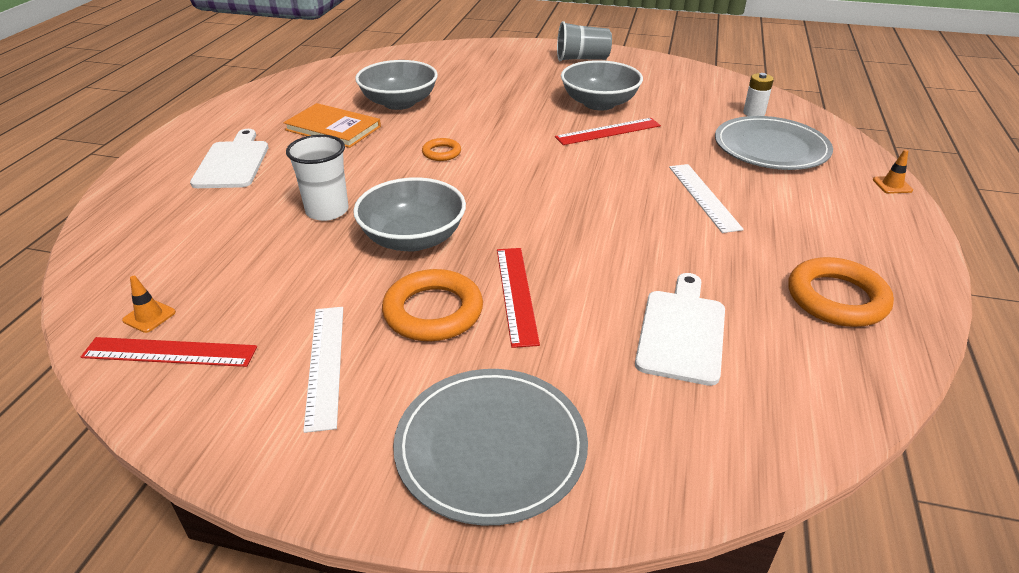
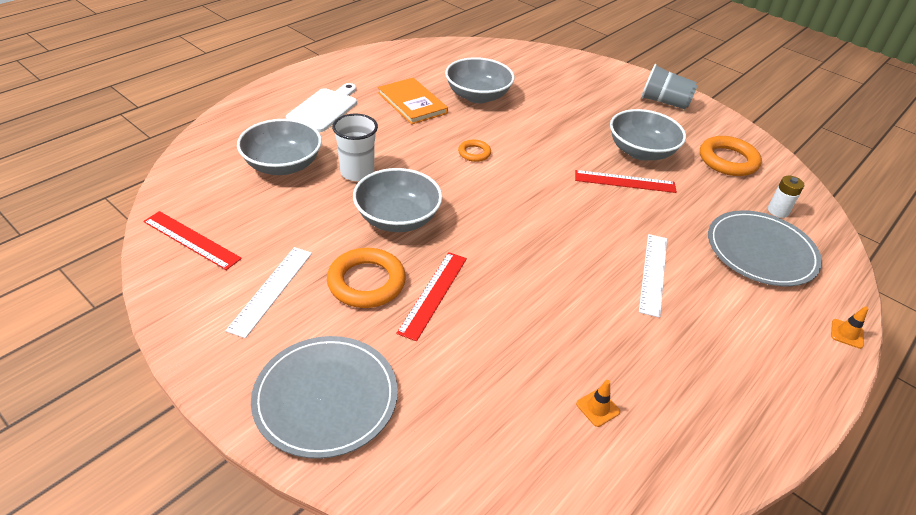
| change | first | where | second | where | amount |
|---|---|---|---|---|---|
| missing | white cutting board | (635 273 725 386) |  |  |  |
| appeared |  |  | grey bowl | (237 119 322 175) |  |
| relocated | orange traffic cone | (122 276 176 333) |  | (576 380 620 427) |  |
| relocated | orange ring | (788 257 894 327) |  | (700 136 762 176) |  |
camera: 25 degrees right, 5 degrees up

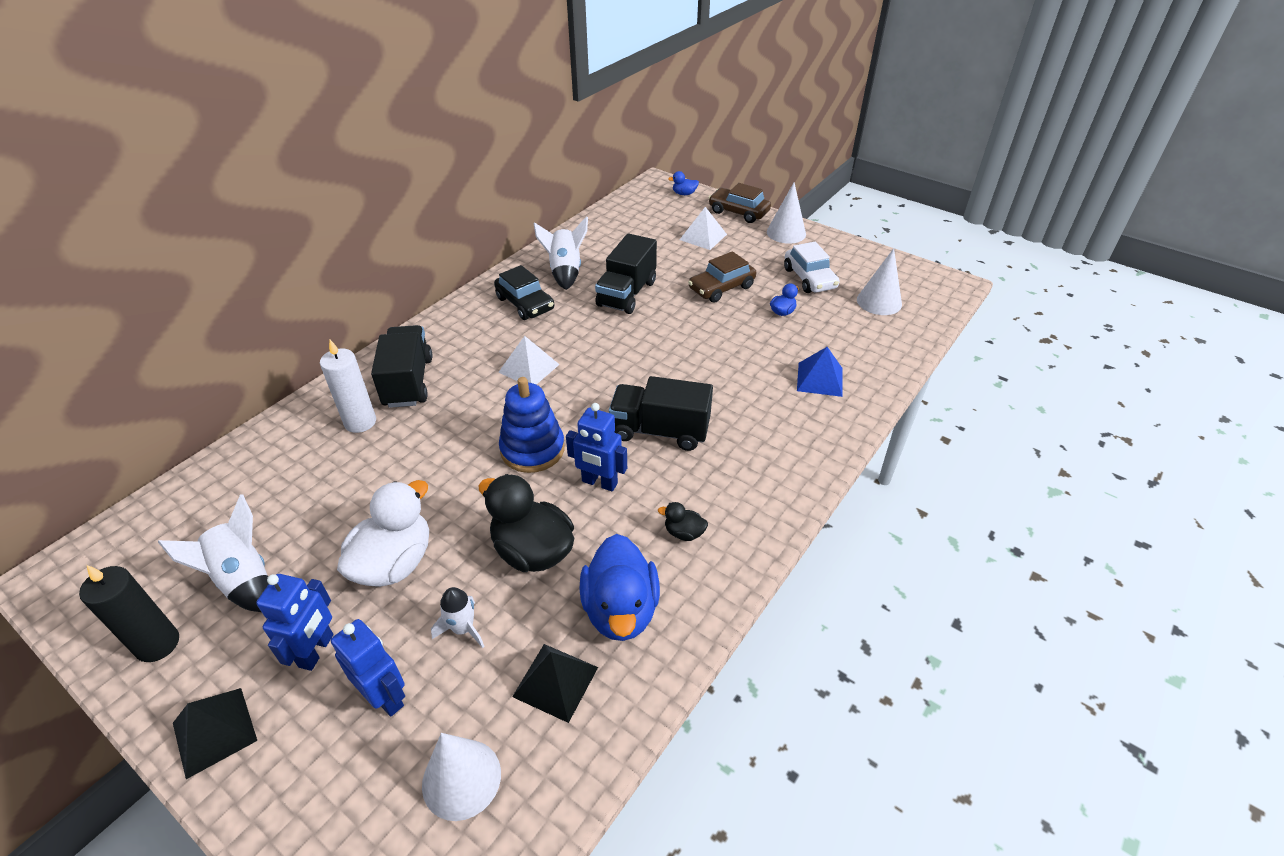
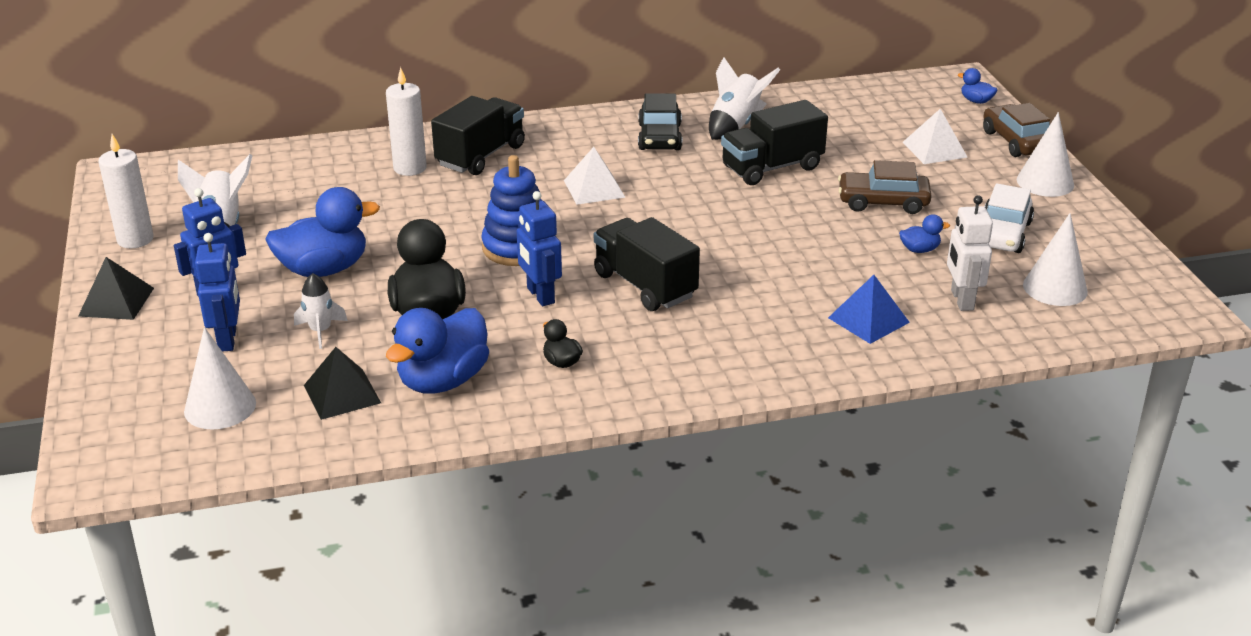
| change | first | where | second | where | amount |
|---|---|---|---|---|---|
| appeared |  |  | white robot | (947 195 993 311) |  |
| colour | black candle | (79 565 179 662) | white candle | (98 134 154 248) |  |
| colour | white duck | (337 480 429 587) | blue duck | (265 187 380 277) |  |
camera: 40 degrees right, 10 degrees down

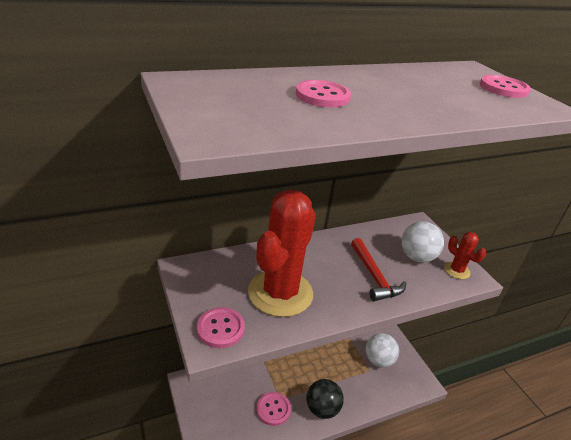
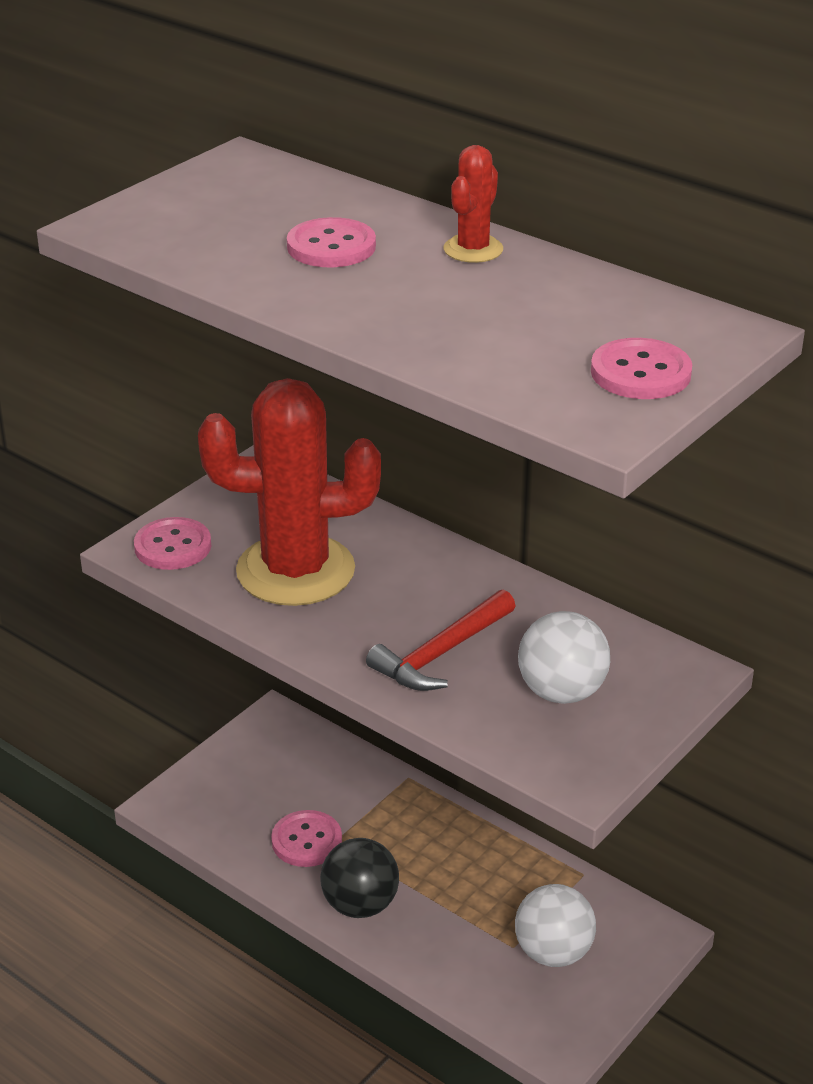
| change | first | where | second | where | amount |
|---|---|---|---|---|---|
| relocated | red cactus | (444 232 486 279) |  | (444 145 503 263) |  |
camera: 65 degrees right, 0 degrees up

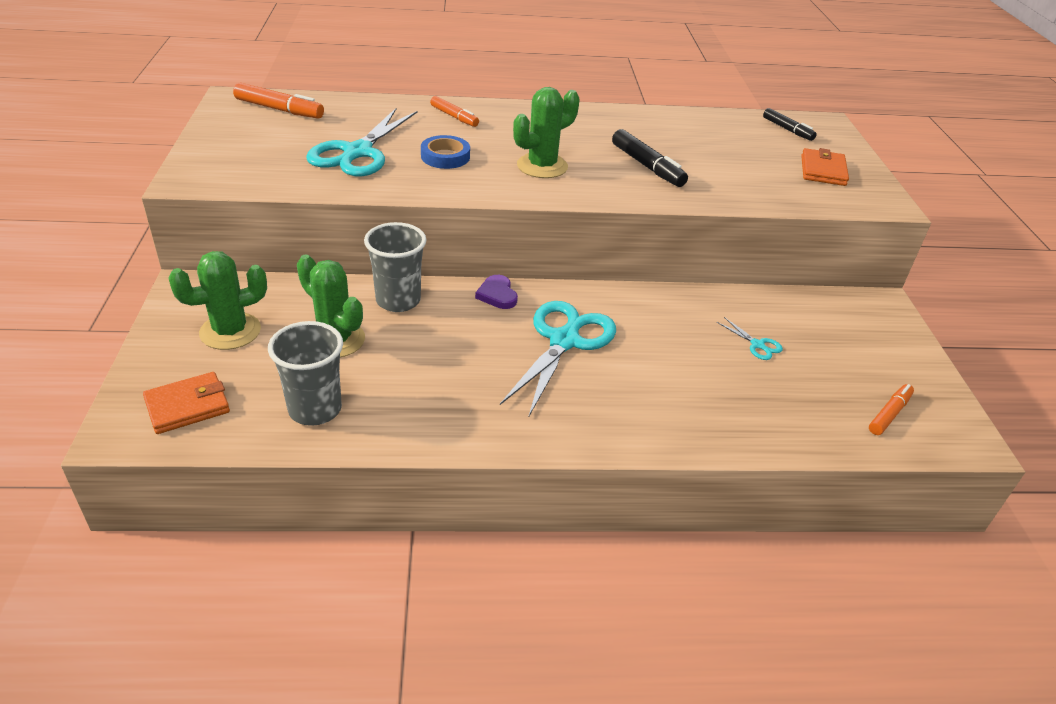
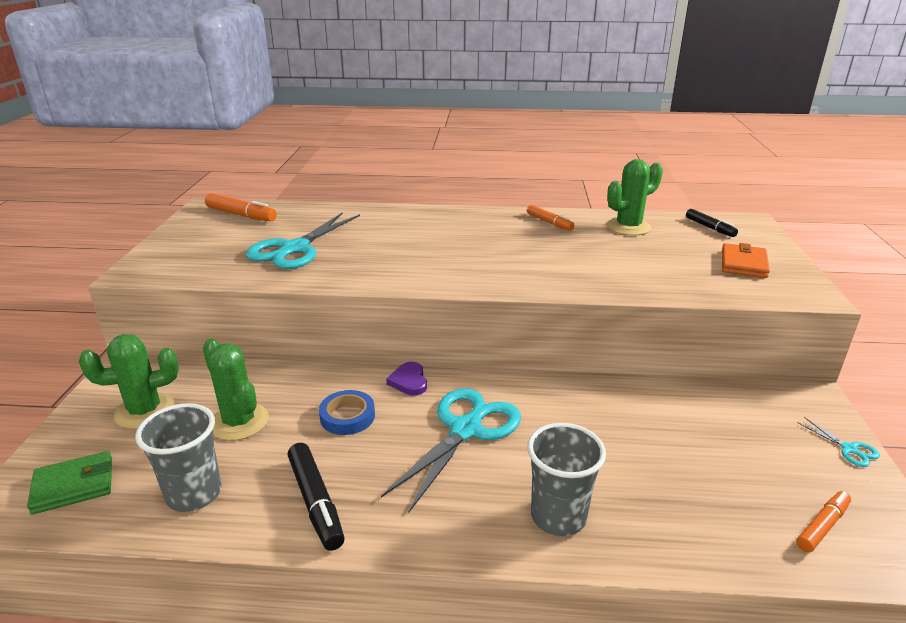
| change | first | where | second | where | amount |
|---|---|---|---|---|---|
| relocated | grey cup | (364 222 426 312) |  | (527 423 606 536) |  |
| relocated | blue tape | (421 135 470 169) |  | (319 390 375 435) |  |
| relocated | orange marker | (430 96 479 127) |  | (527 205 574 231) |  |
| relocated | green cactus | (513 87 580 178) |  | (607 159 663 236) |  |
| relocated | black marker | (612 129 688 187) |  | (288 443 345 551) |  |
| relocated | turquoise scissors | (717 317 783 360) |  | (797 417 880 467) |  |
| colour | orange wallet | (143 372 230 434) | green wallet | (27 451 112 515) |  |
camera: 10 degrees right, 10 degrees down

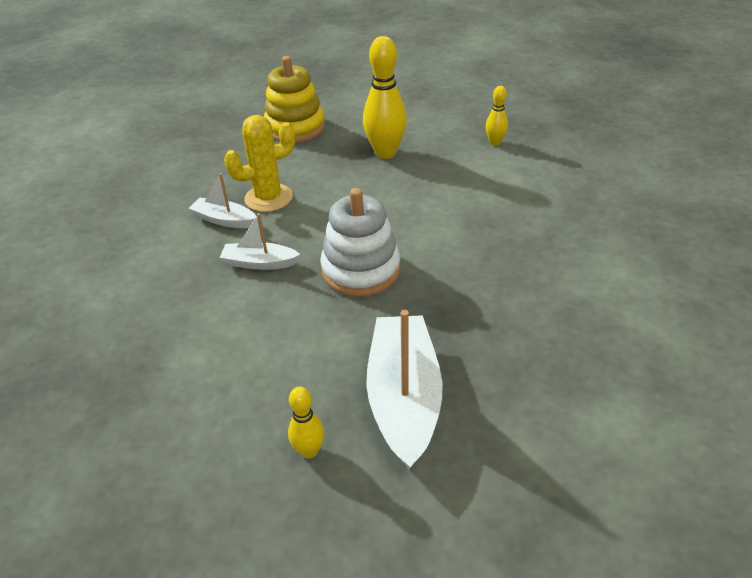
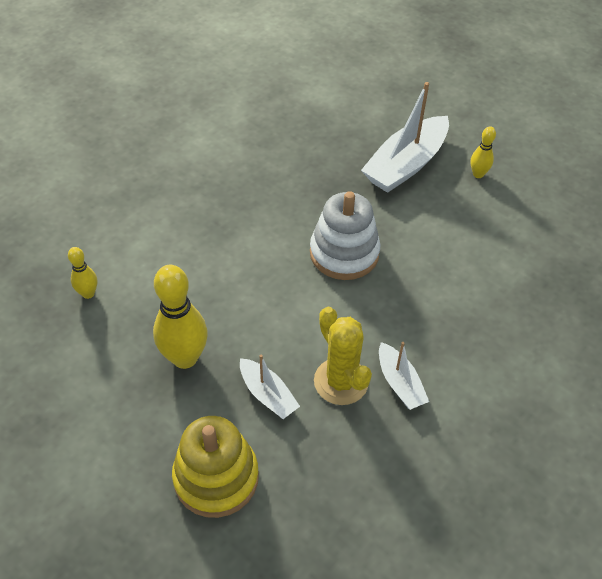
| change | first | where | second | where | amount |
|---|---|---|---|---|---|
| relocated | white boat | (220 213 301 270) |  | (240 354 300 419) |  |
| spun | yellow cactus | (224 115 295 212) |  | (314 307 372 405) | 45 degrees clockwise |
camera: 140 degrees left, 10 degrees up

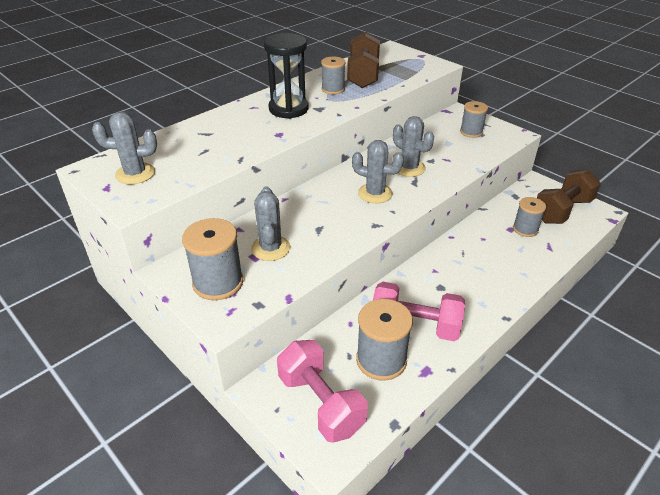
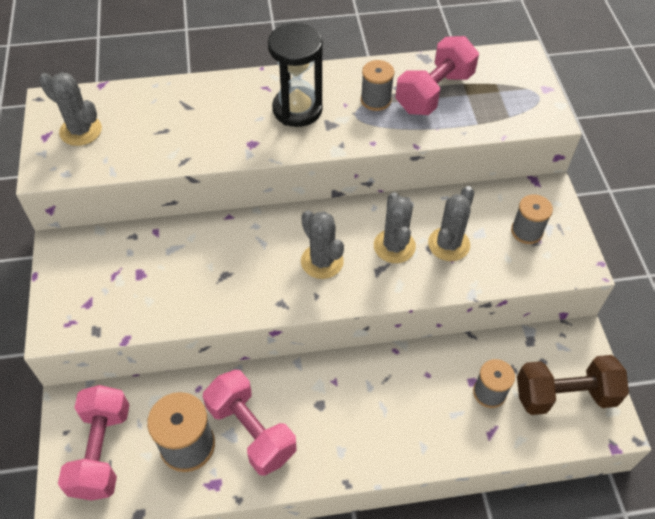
| change | first | where | second | where | amount |
|---|---|---|---|---|---|
| missing | grey spool | (182 218 243 300) |  |  |  |
| relocated | grey cactus | (251 186 290 261) |  | (428 186 474 261) |  |
| colour | brown dumbbell | (347 32 380 88) | pink dumbbell | (396 36 479 115) |  |
camera: 35 degrees right, 15 degrees up

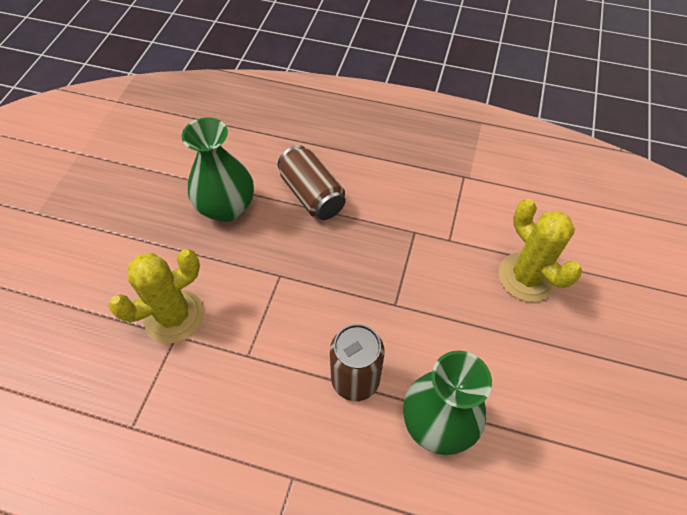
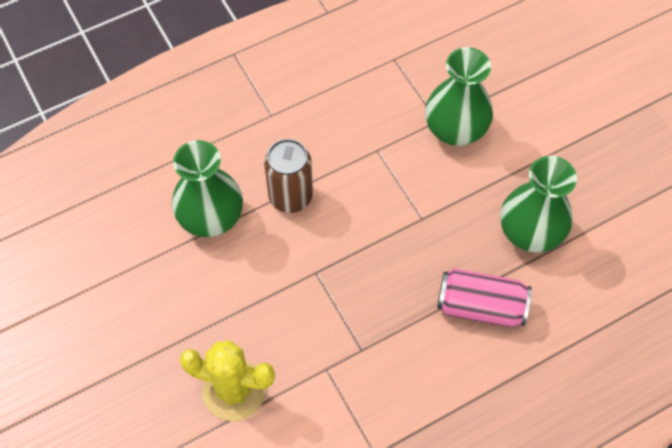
| change | first | where | second | where | amount |
|---|---|---|---|---|---|
| exchanged | yellow cactus | (108 249 204 343) | green vase | (425 47 493 146) |  |
| colour | brown can | (277 145 346 220) | pink can | (437 268 532 328) |  |
camera: 135 degrees right, 5 degrees up

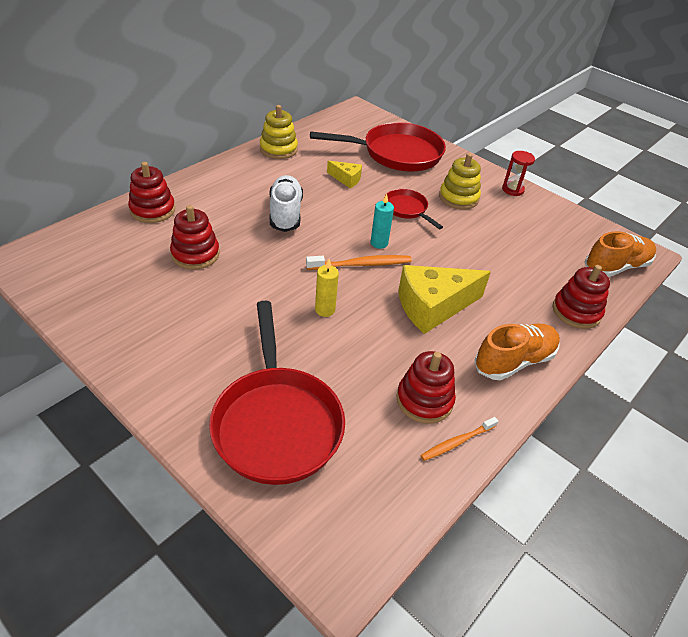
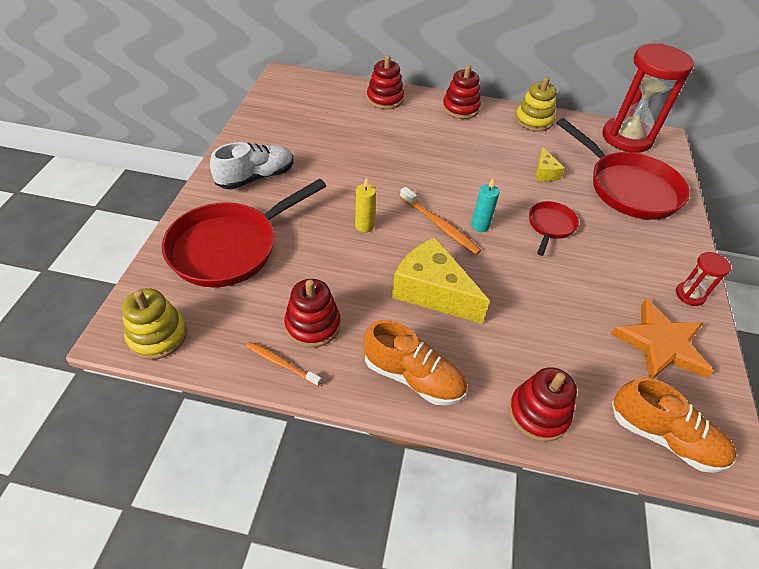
| change | first | where | second | where | amount |
|---|---|---|---|---|---|
| appeared |  |  | red hourglass | (603 43 694 153) |  |
| appeared |  |  | orange star | (611 298 714 378) |  |
| relocated | red stacking toy | (170 205 220 269) |  | (442 65 481 119) |  |
| relocated | white shoe | (270 175 303 232) |  | (210 142 293 189) |  |
| relocated | yellow stacking toy | (439 153 481 209) |  | (122 288 187 360) |  |
camera: 60 degrees right, 5 degrees up

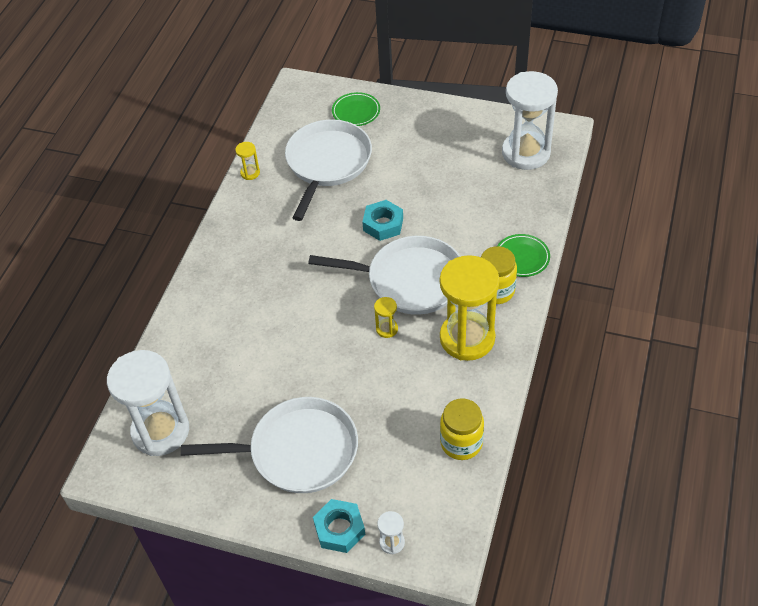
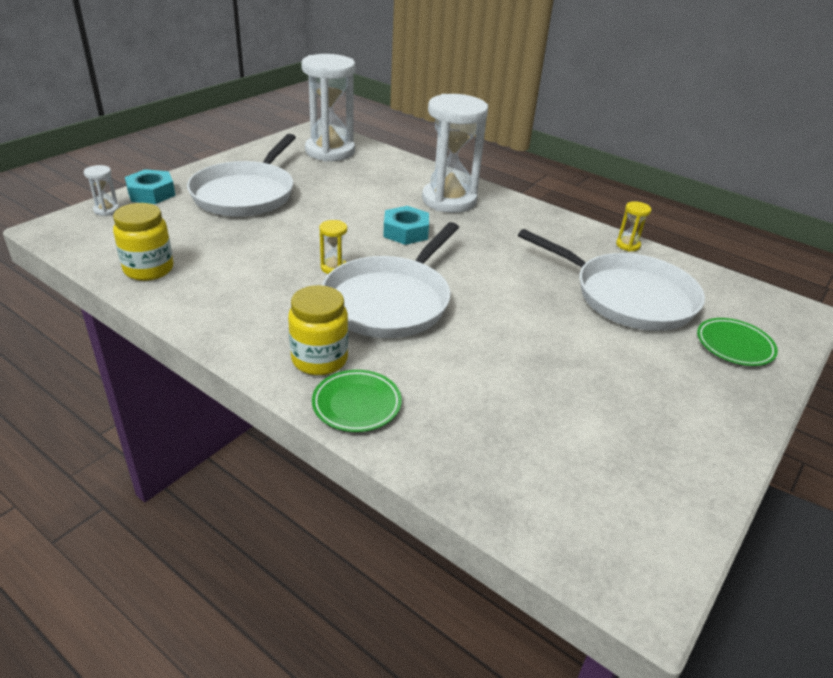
| change | first | where | second | where | amount |
|---|---|---|---|---|---|
| missing | yellow hourglass | (440 255 500 361) |  |  |  |
| relocated | turquoise nut | (362 200 403 241) |  | (383 206 429 245) |  |
| relocated | white hourglass | (502 71 558 170) |  | (422 94 488 213) |  |
camera: 105 degrees right, 15 degrees down

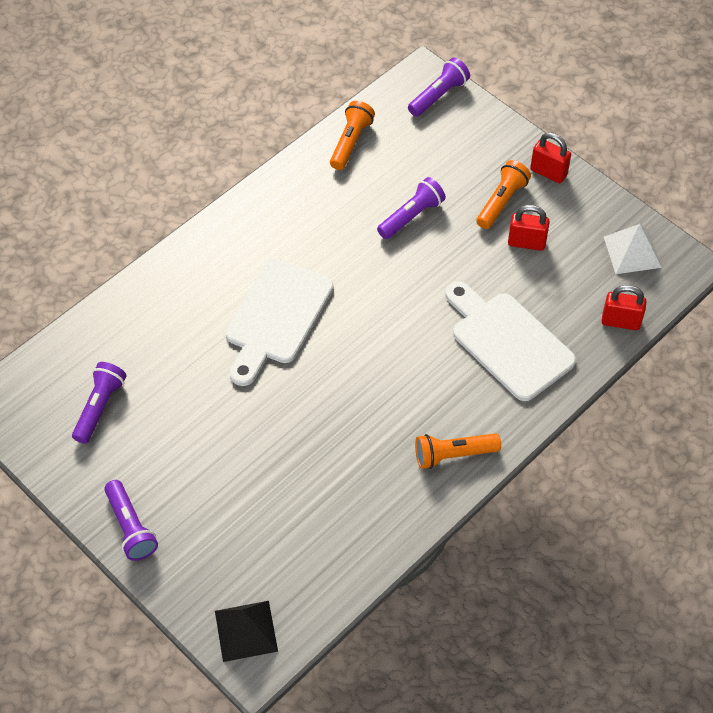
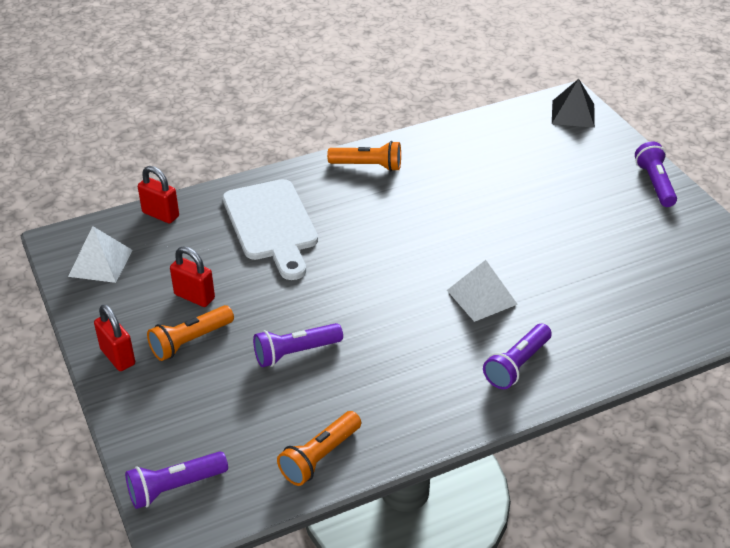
| change | first | where | second | where | amount |
|---|---|---|---|---|---|
| relocated | purple flashlight | (72 362 127 444) |  | (483 324 552 389) |  |
| exchanged | white cutting board | (225 258 334 386) | white pyramid | (447 260 518 322) |  |
camera: 160 degrees left, 15 degrees down

